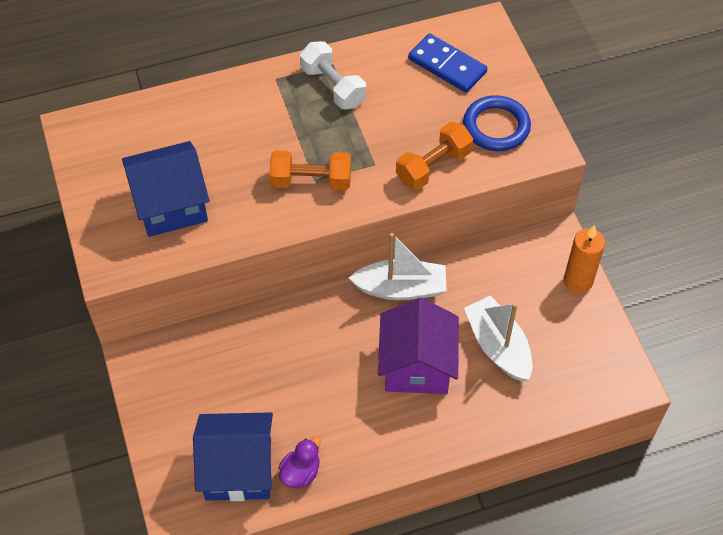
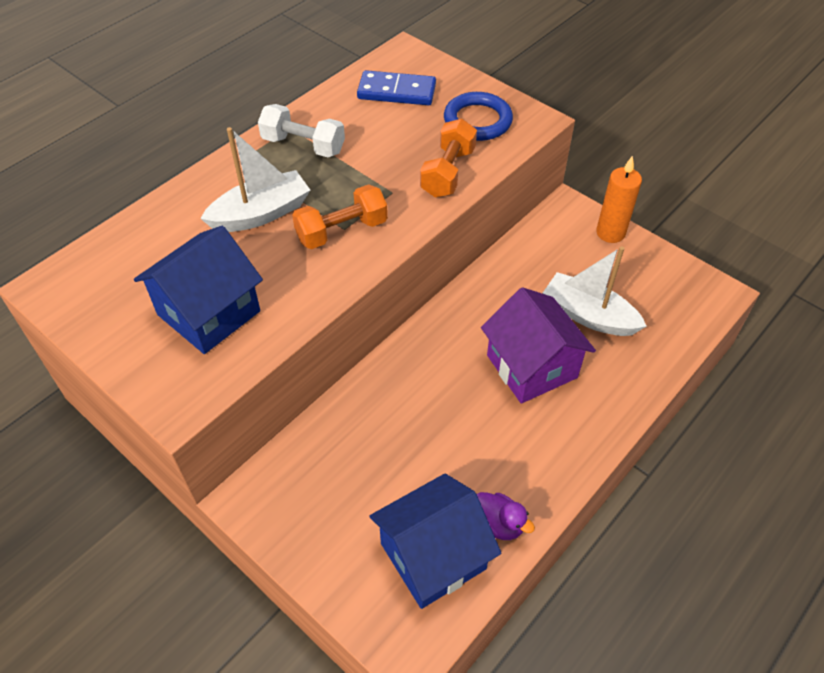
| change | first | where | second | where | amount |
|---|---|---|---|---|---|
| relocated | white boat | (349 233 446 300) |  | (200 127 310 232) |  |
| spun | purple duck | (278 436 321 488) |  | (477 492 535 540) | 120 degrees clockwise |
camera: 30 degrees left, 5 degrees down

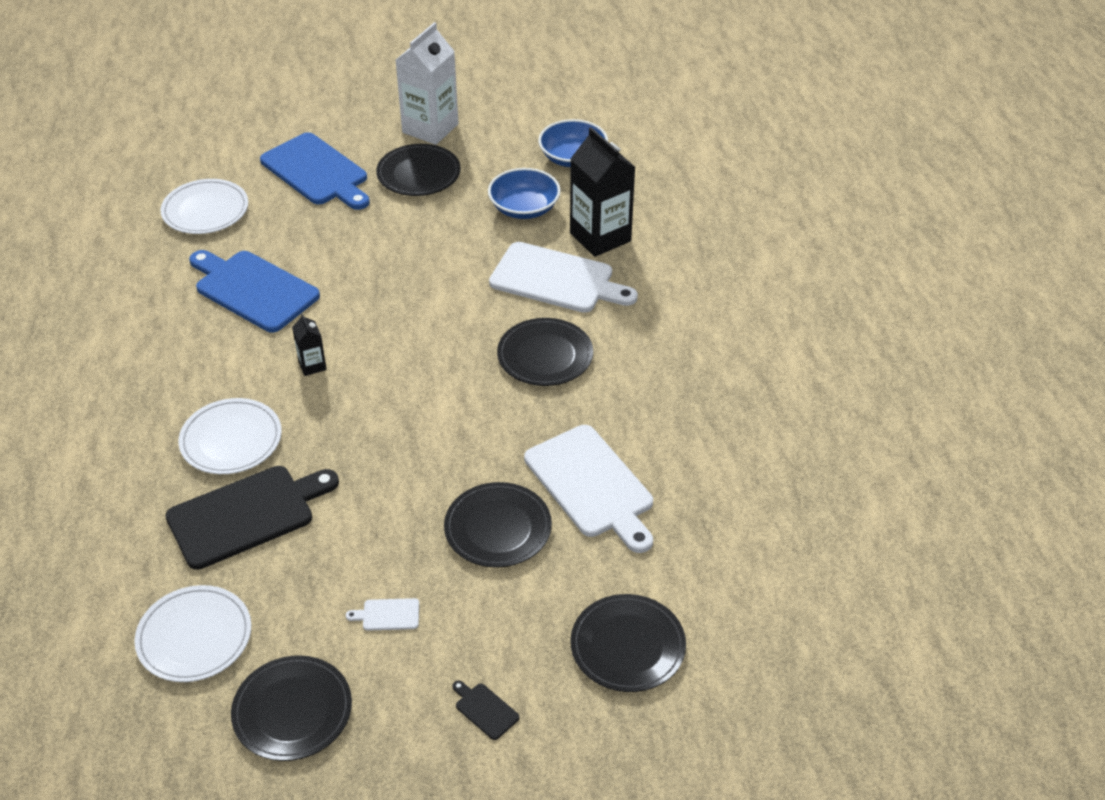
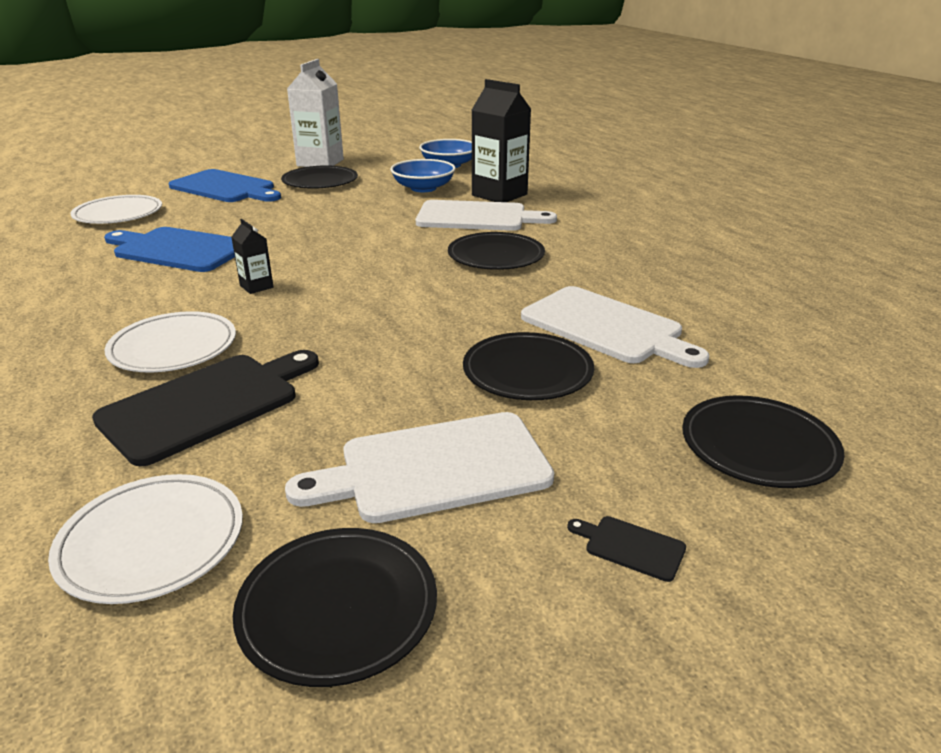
| change | first | where | second | where | amount |
|---|---|---|---|---|---|
| size | white cutting board | (346 598 419 631) |  | (285 412 554 523) | x2.49 |
camera: 15 degrees left, 15 degrees down

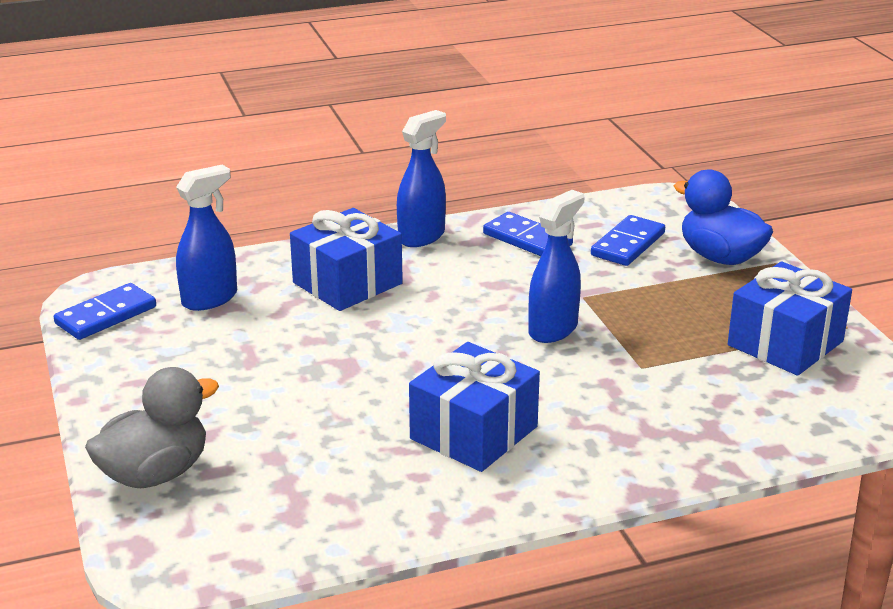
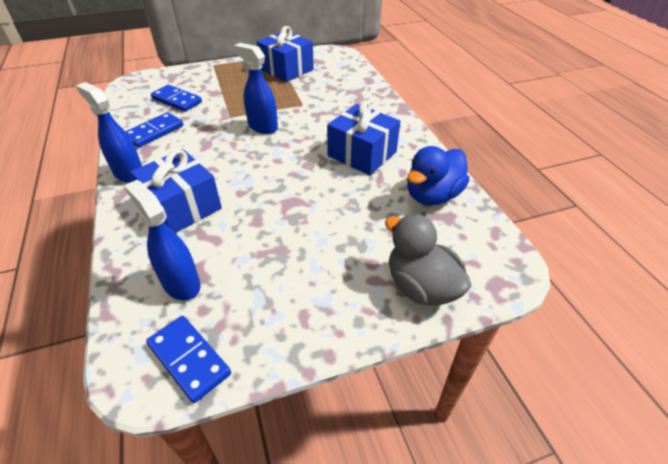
| change | first | where | second | where | amount |
|---|---|---|---|---|---|
| relocated | blue duck | (674 170 773 265) |  | (407 146 470 205) |  |
camera: 90 degrees left, 15 degrees up

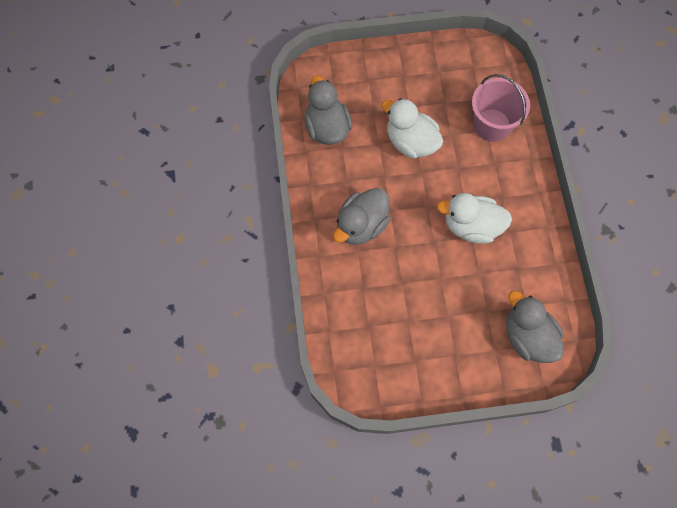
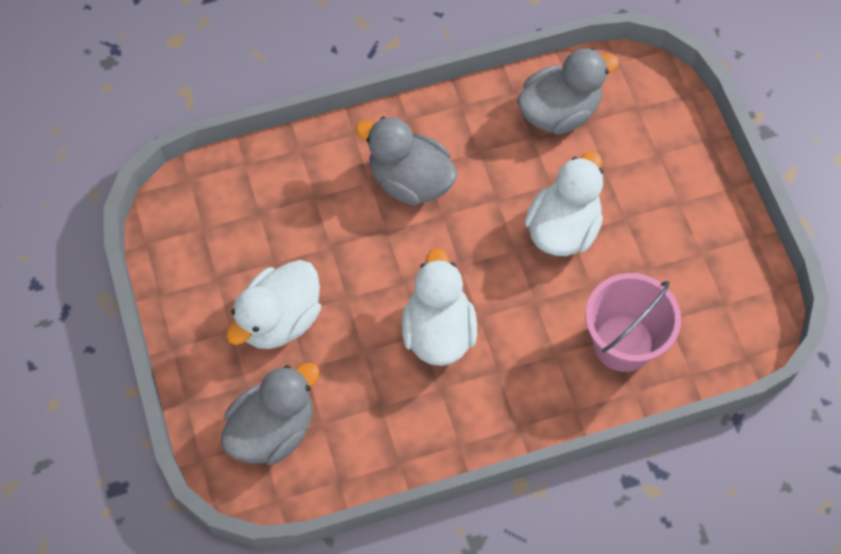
| change | first | where | second | where | amount |
|---|---|---|---|---|---|
| appeared |  |  | white duck | (226 260 321 349) |  |
camera: 80 degrees right, 5 degrees down

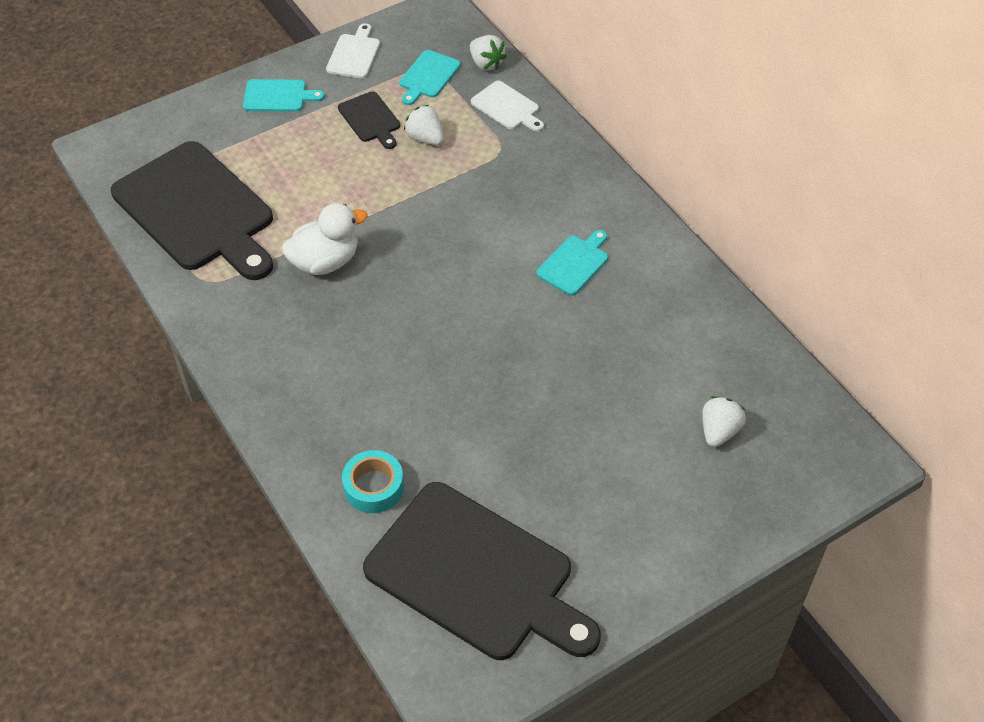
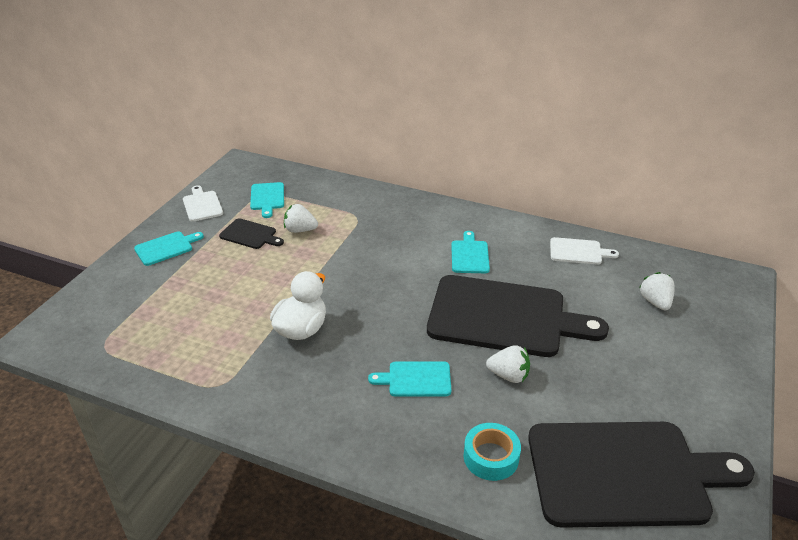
| change | first | where | second | where | amount |
|---|---|---|---|---|---|
| appeared |  |  | turquoise cutting board | (368 361 451 397) |  |
| relocated | black cutting board | (111 141 273 280) |  | (427 275 609 357) |  |
| relocated | white strawberry | (470 35 507 71) |  | (486 345 530 383) |  |
| relocated | white cutting board | (471 81 544 132) |  | (550 237 619 264) |  |
camera: 35 degrees left, 15 degrees down

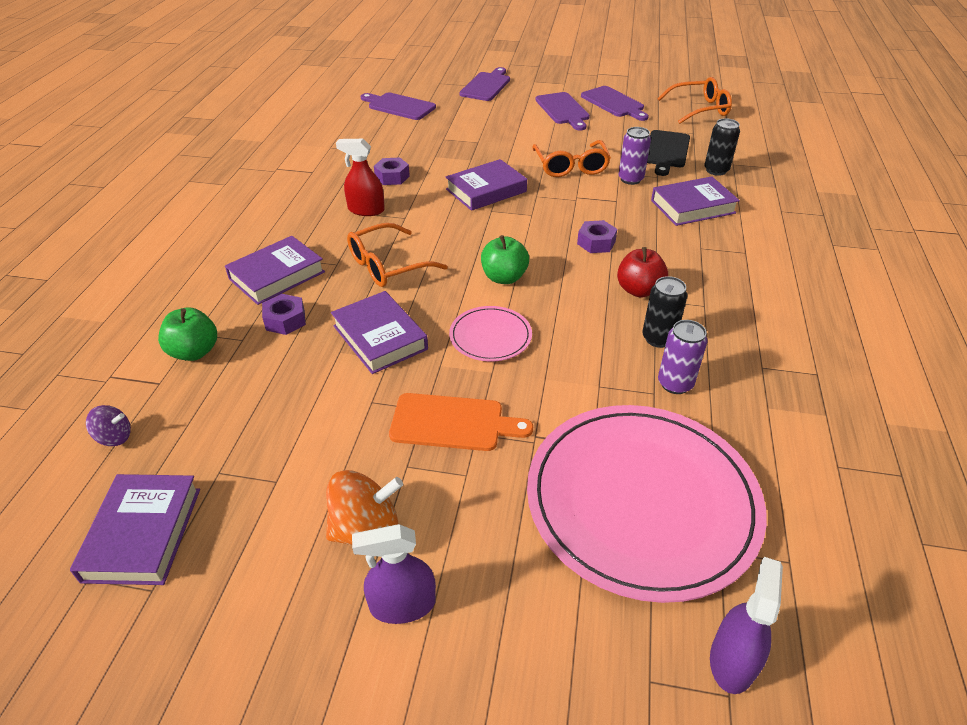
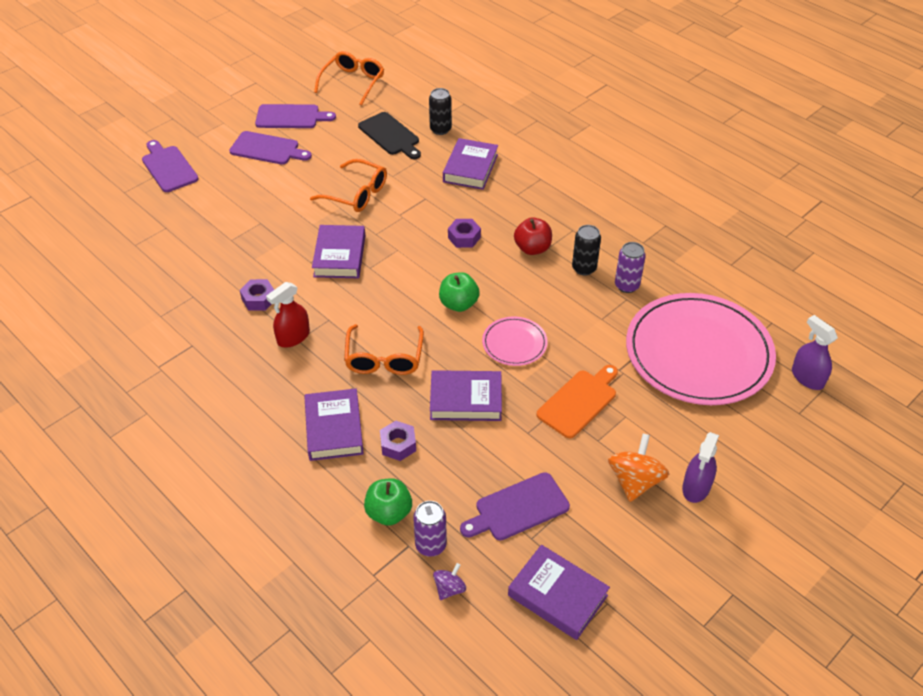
| change | first | where | second | where | amount |
|---|---|---|---|---|---|
| relocated | purple cutting board | (361 93 436 120) |  | (460 472 570 540) |  |
| relocated | purple can | (619 127 651 185) |  | (413 501 447 557) |  |
camera: 55 degrees left, 5 degrees up

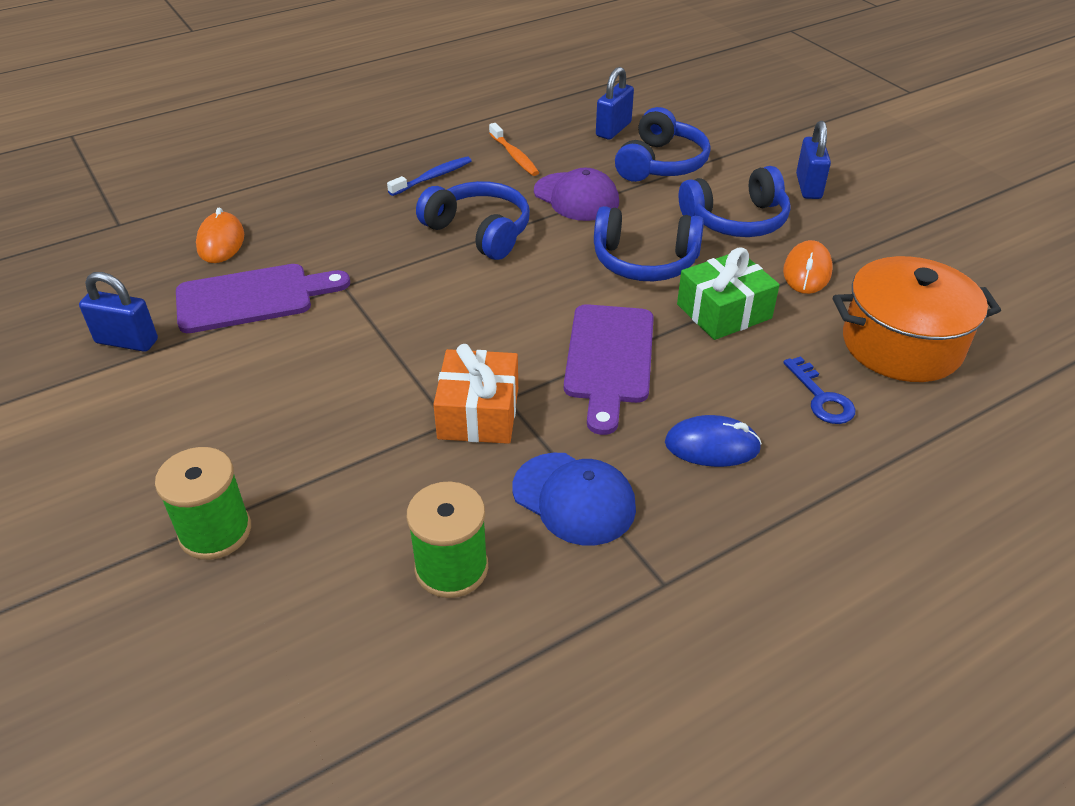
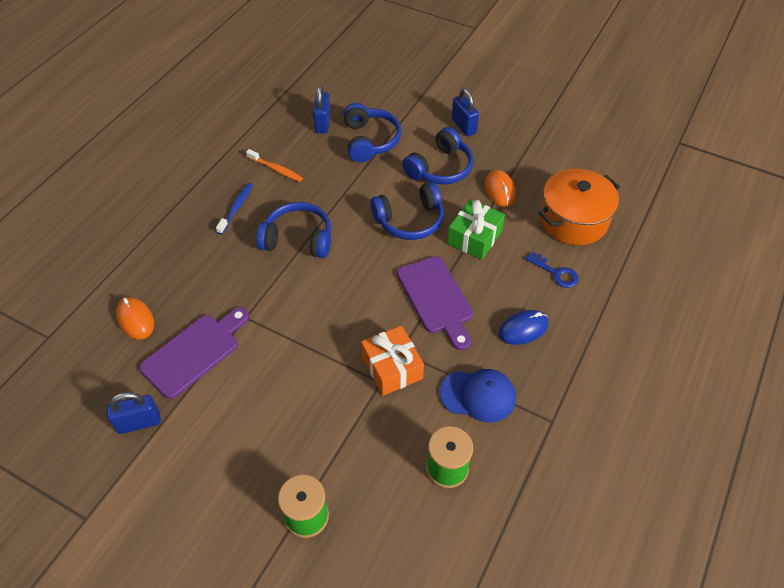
| change | first | where | second | where | amount |
|---|---|---|---|---|---|
| missing | purple cap | (534 168 619 221) |  |  |  |
camera: 30 degrees left, 10 degrees up

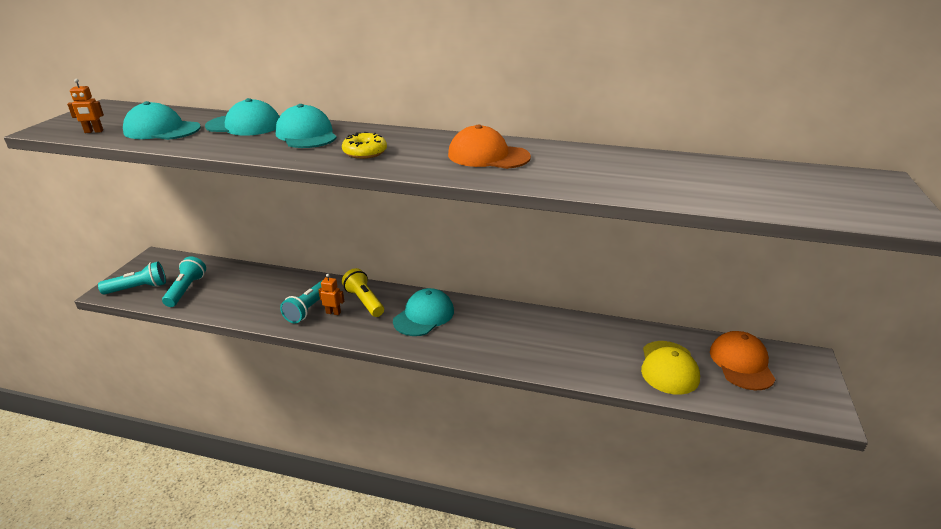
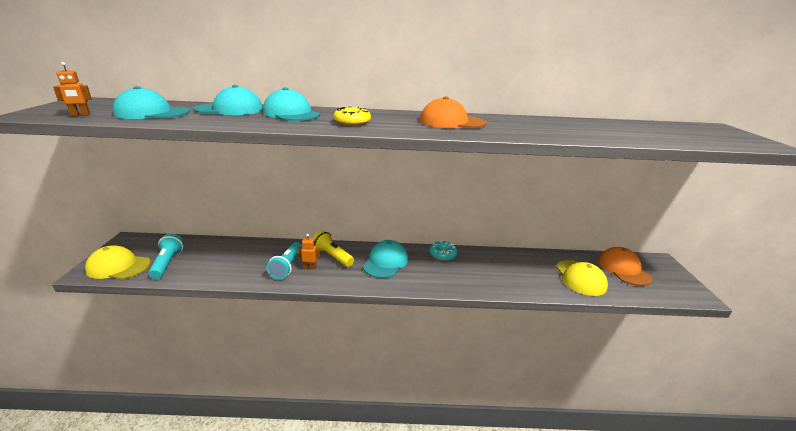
| change | first | where | second | where | amount |
|---|---|---|---|---|---|
| appeared |  |  | turquoise donut | (429 241 458 261) |  |
| exchanged | turquoise flashlight | (98 262 166 295) | yellow cap | (85 245 151 279) |  |
camera: 15 degrees left, 5 degrees down

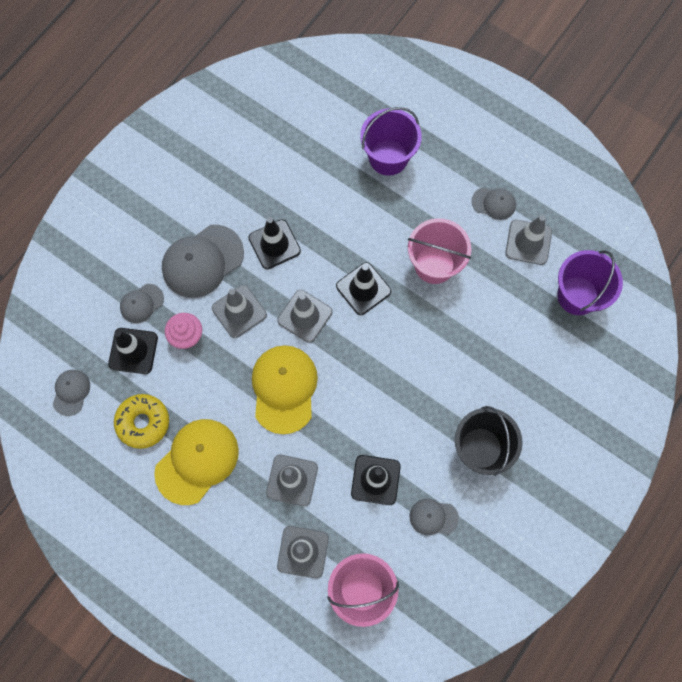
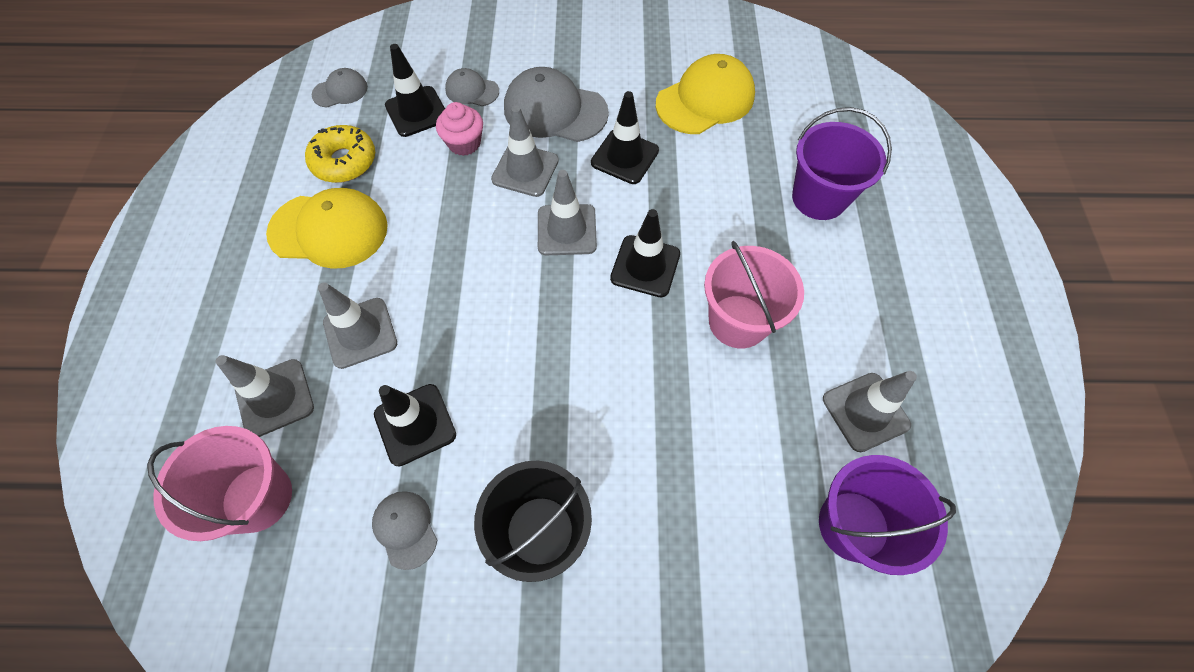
| change | first | where | second | where | amount |
|---|---|---|---|---|---|
| missing | grey cap | (472 188 516 220) |  |  |  |
| relocated | yellow cap | (252 345 318 434) |  | (656 54 755 134) |  |
camera: 55 degrees right, 10 degrees down

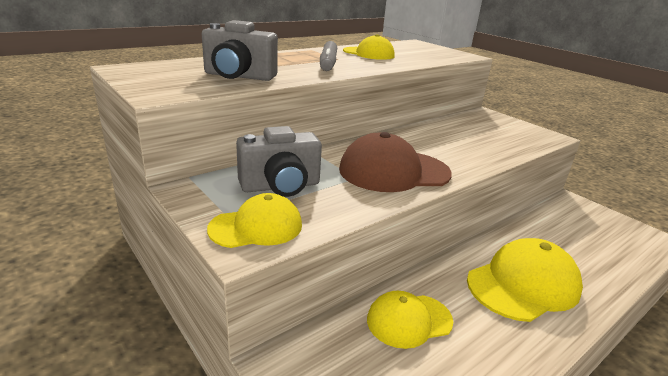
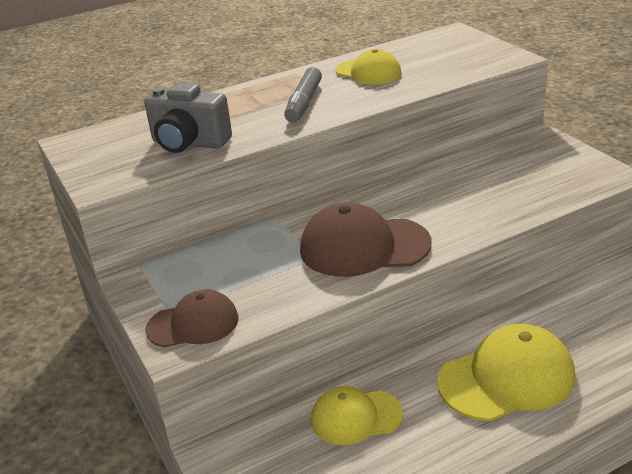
| change | first | where | second | where | amount |
|---|---|---|---|---|---|
| missing | grey camera | (236 126 322 197) |  |  |  |
| colour | yellow cap | (207 193 302 248) | brown cap | (145 289 238 348) |  |
camera: 15 degrees right, 5 degrees up

